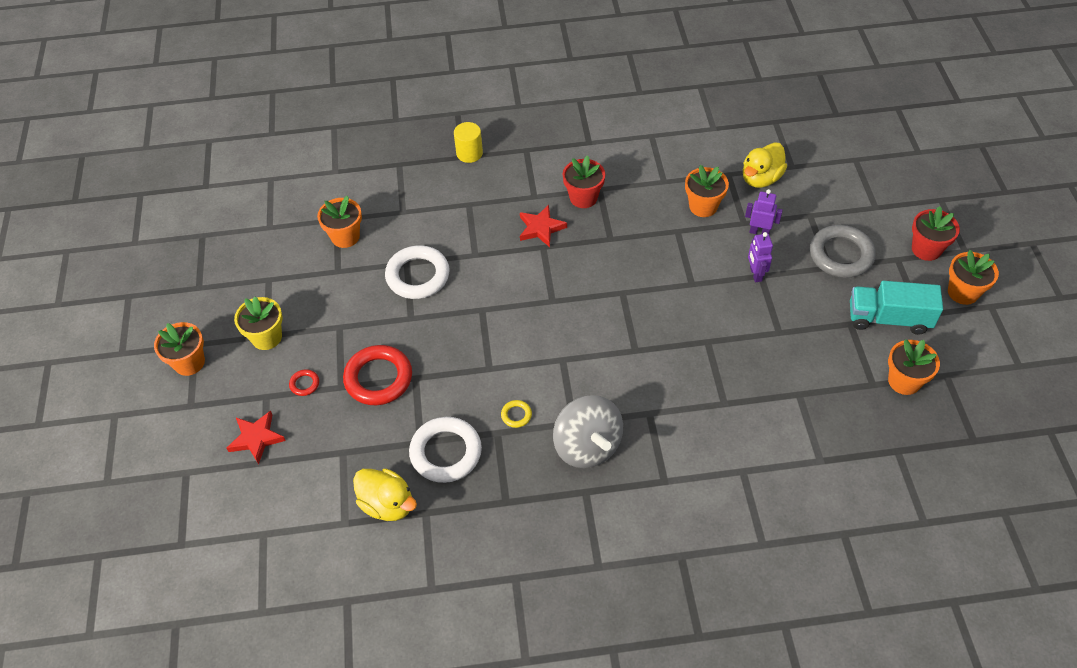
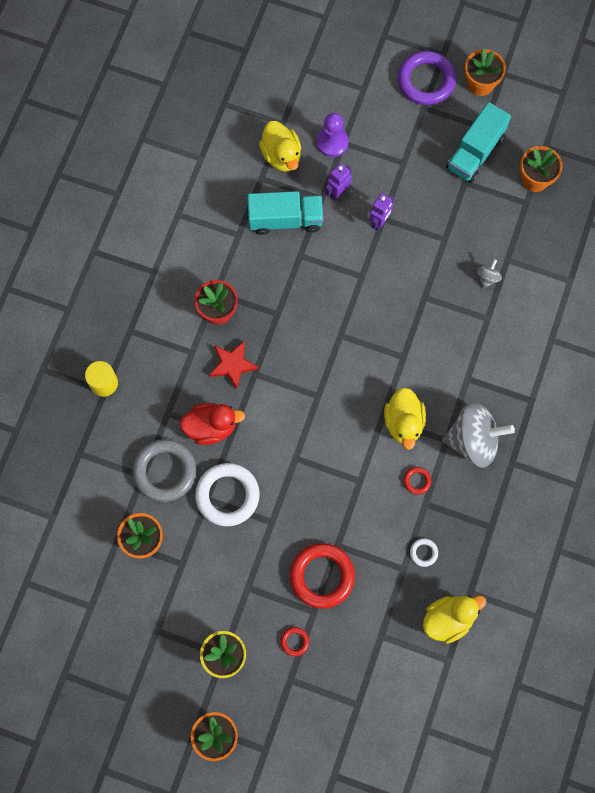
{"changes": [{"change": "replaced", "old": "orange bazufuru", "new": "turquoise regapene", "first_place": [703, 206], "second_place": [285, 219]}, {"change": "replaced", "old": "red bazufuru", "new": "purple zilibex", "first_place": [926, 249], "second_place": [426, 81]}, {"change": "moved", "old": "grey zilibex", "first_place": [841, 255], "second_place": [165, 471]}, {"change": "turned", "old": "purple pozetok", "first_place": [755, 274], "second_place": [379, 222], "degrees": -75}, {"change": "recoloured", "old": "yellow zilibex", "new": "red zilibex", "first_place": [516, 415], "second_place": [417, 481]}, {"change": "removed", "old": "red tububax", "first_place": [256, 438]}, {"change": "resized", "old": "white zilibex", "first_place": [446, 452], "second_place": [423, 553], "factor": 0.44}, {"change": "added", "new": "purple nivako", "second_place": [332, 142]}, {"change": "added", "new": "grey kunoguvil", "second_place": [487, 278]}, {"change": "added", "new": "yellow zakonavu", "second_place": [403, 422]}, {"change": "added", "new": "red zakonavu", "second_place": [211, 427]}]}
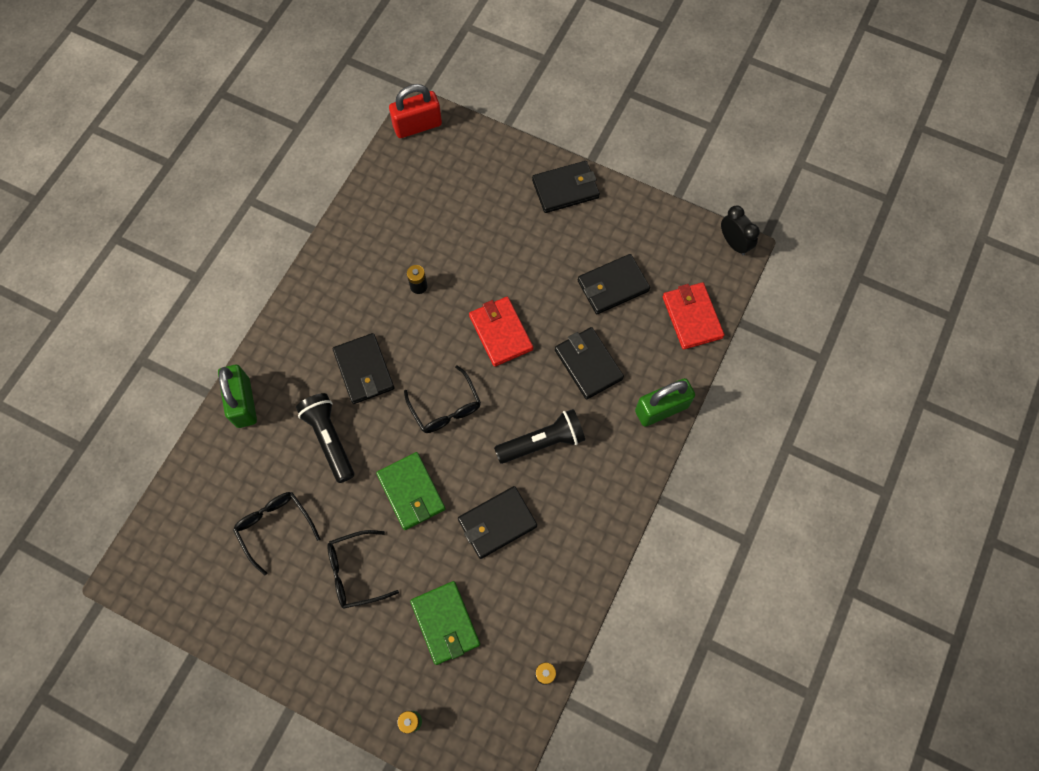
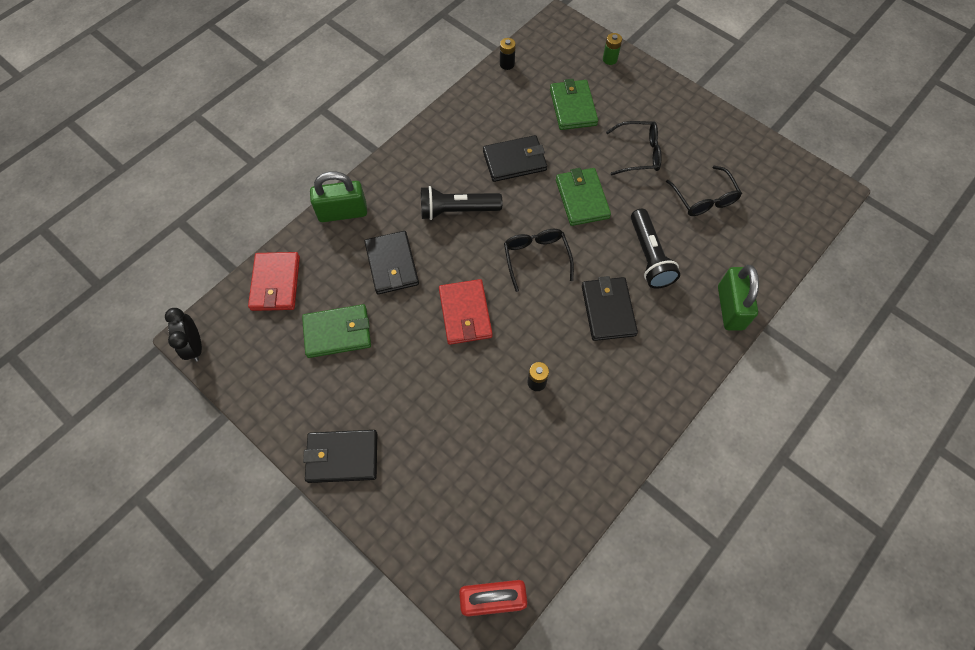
{"changes": [{"change": "recoloured", "old": "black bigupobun", "new": "green bigupobun", "first_place": [612, 286], "second_place": [337, 332]}]}
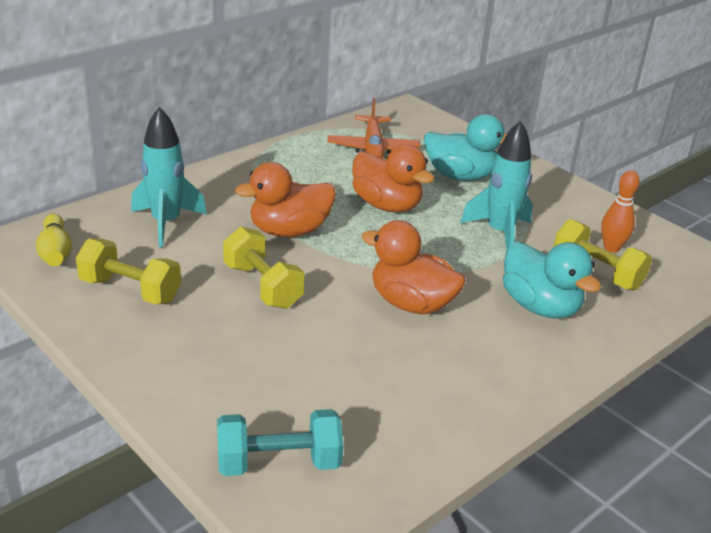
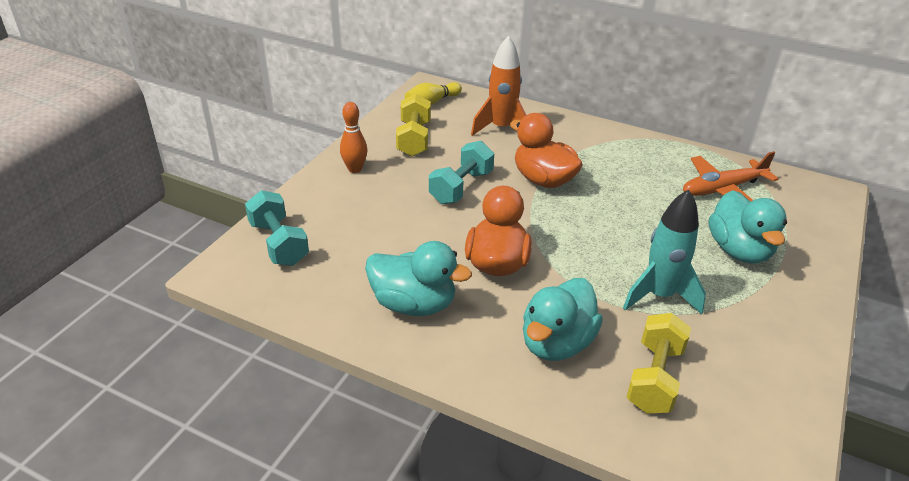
{"changes": [{"change": "recoloured", "old": "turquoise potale", "new": "orange potale", "first_place": [166, 223], "second_place": [501, 128]}, {"change": "removed", "old": "orange zakonavu", "first_place": [386, 205]}, {"change": "moved", "old": "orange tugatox", "first_place": [611, 248], "second_place": [355, 169]}, {"change": "recoloured", "old": "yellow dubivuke", "new": "turquoise dubivuke", "first_place": [262, 286], "second_place": [461, 187]}, {"change": "added", "new": "turquoise zakonavu", "second_place": [414, 304]}]}
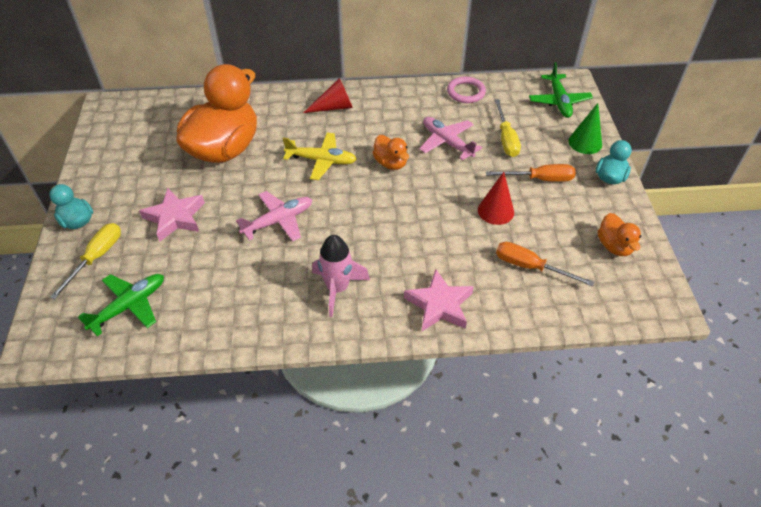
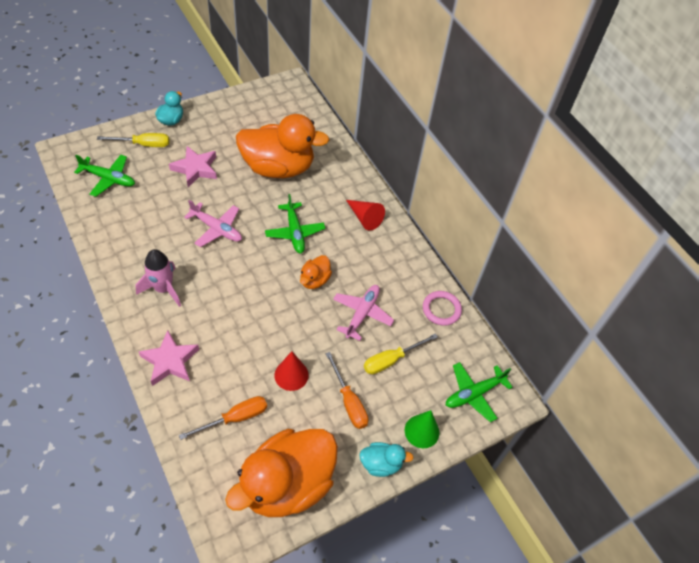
{"changes": [{"change": "recoloured", "old": "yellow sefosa", "new": "green sefosa", "first_place": [322, 160], "second_place": [295, 232]}, {"change": "resized", "old": "orange zakonavu", "first_place": [614, 246], "second_place": [287, 484], "factor": 2.24}, {"change": "turned", "old": "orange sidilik", "first_place": [530, 267], "second_place": [235, 418], "degrees": 60}]}
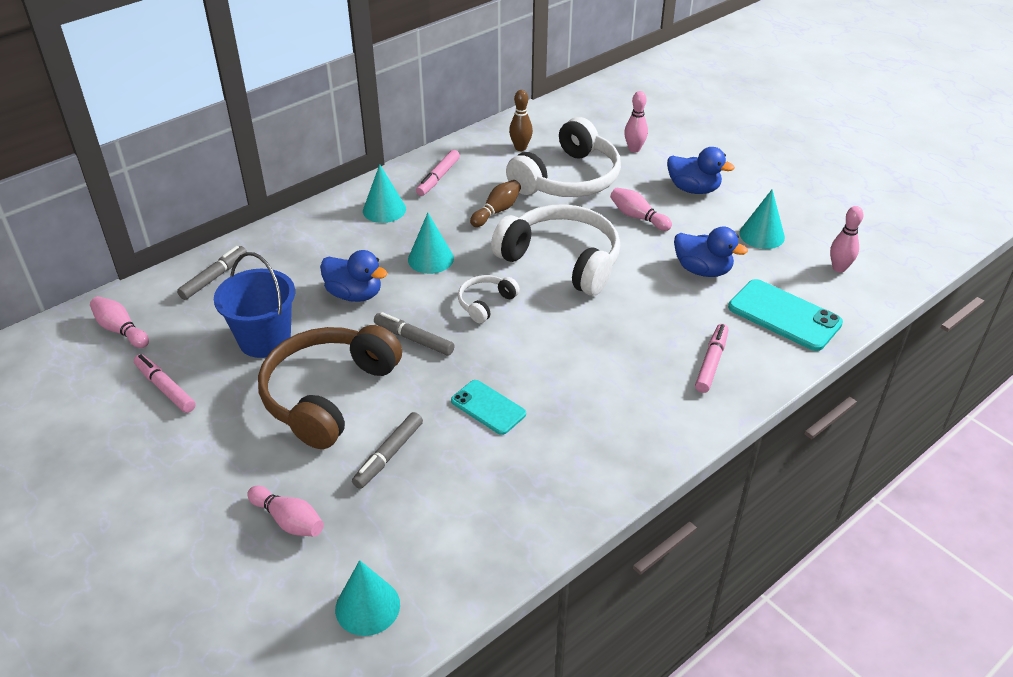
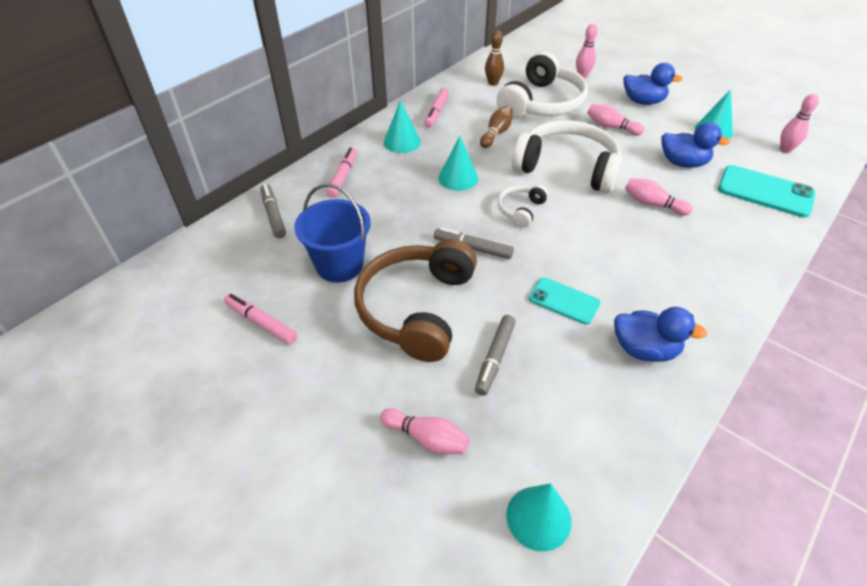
{"changes": [{"change": "turned", "old": "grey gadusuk", "first_place": [214, 277], "second_place": [273, 215], "degrees": -45}, {"change": "moved", "old": "blue zakonavu", "first_place": [354, 294], "second_place": [644, 349]}, {"change": "moved", "old": "pink tugatox", "first_place": [121, 330], "second_place": [652, 204]}, {"change": "moved", "old": "pink gadusuk", "first_place": [711, 363], "second_place": [343, 177]}]}
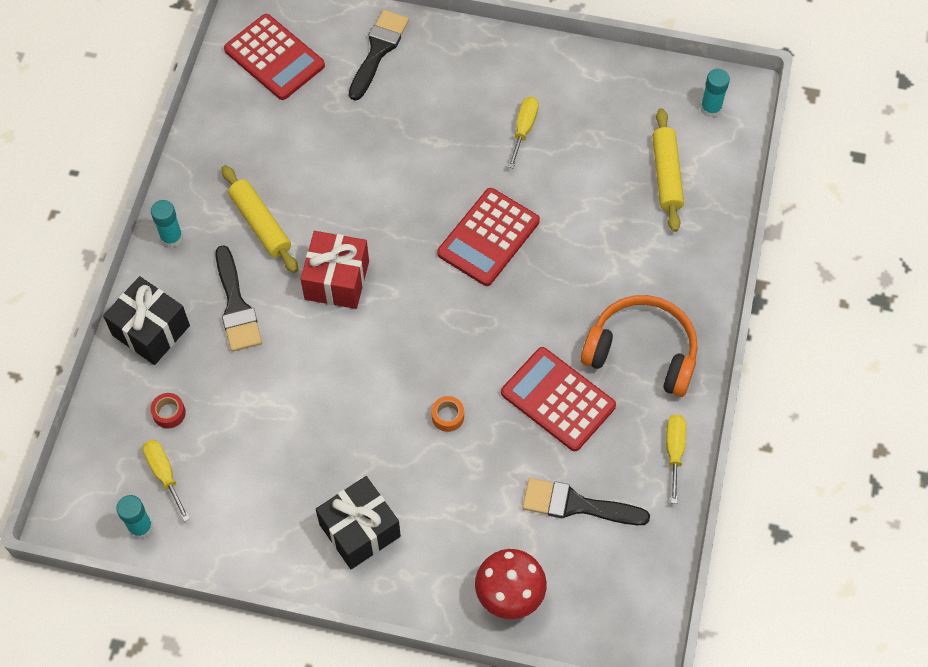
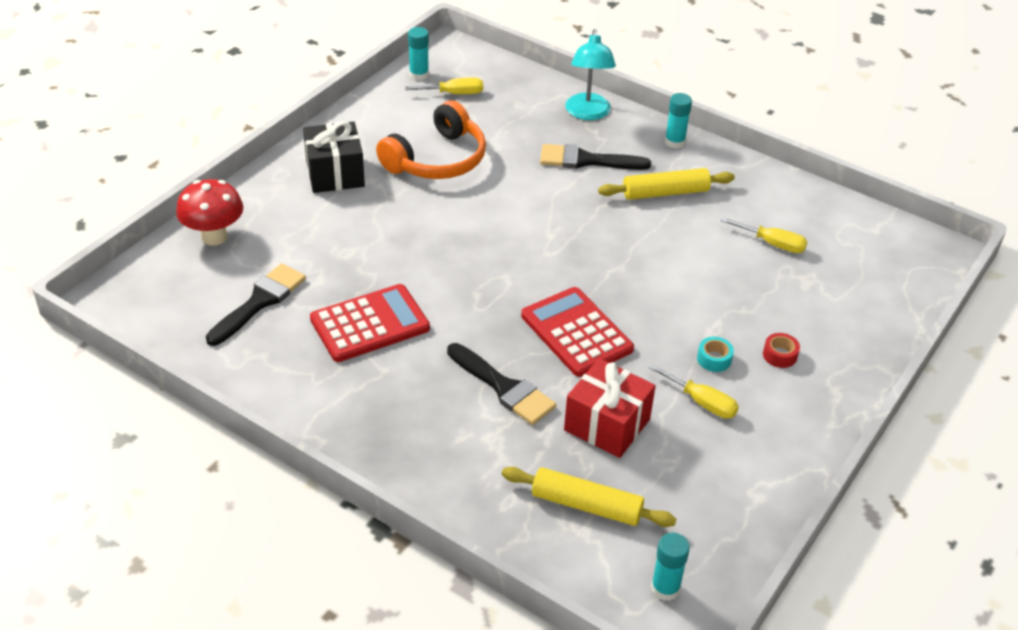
{"changes": [{"change": "moved", "old": "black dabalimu", "first_place": [378, 50], "second_place": [504, 387]}, {"change": "removed", "old": "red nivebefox", "first_place": [274, 58]}, {"change": "moved", "old": "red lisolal", "first_place": [337, 280], "second_place": [607, 424]}, {"change": "replaced", "old": "black lisolal", "new": "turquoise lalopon", "first_place": [151, 330], "second_place": [587, 113]}, {"change": "moved", "old": "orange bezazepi", "first_place": [642, 352], "second_place": [437, 159]}, {"change": "moved", "old": "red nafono", "first_place": [169, 413], "second_place": [779, 355]}, {"change": "removed", "old": "orange nafono", "first_place": [447, 416]}, {"change": "moved", "old": "yellow sidilik", "first_place": [674, 451], "second_place": [772, 244]}, {"change": "added", "new": "turquoise nafono", "second_place": [714, 359]}]}
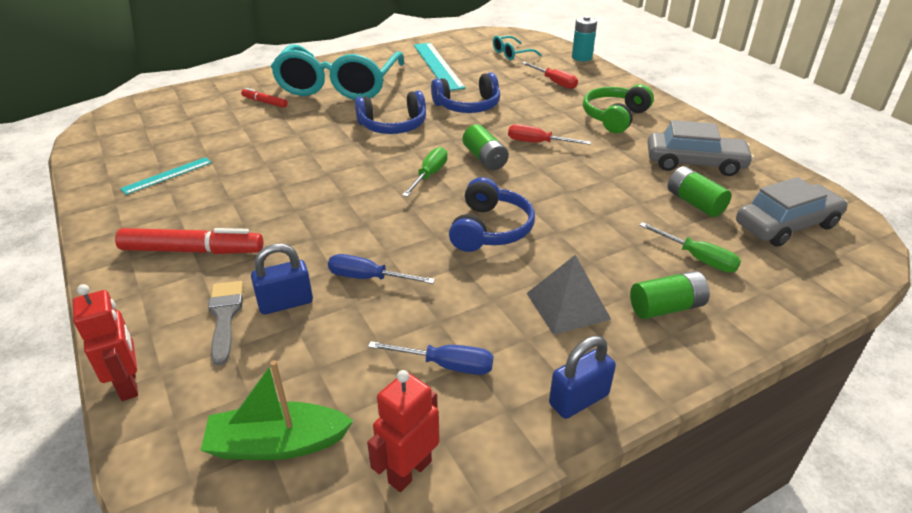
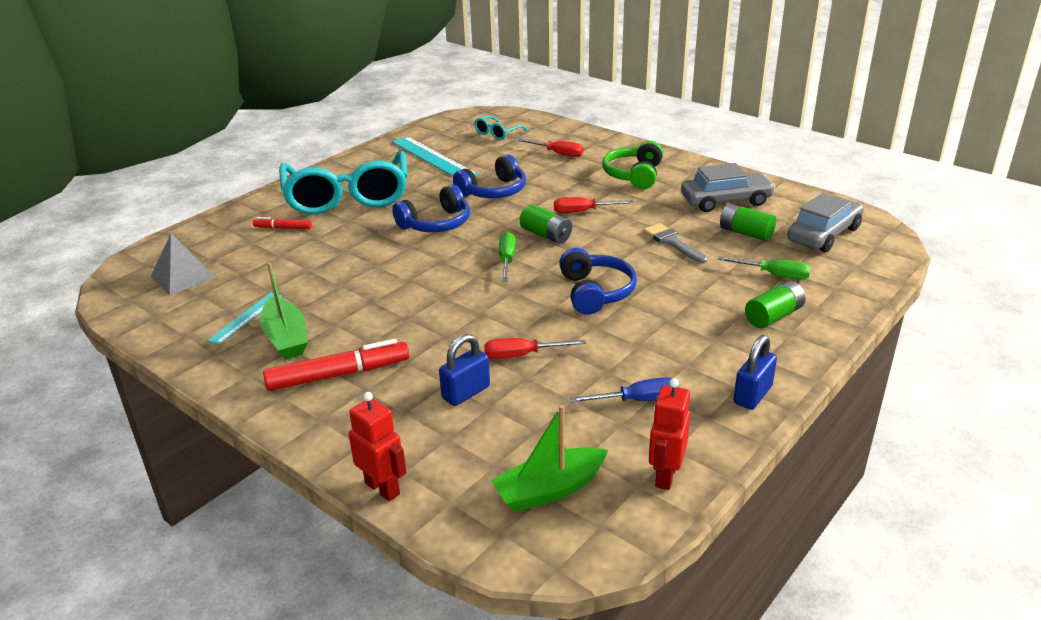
{"changes": [{"change": "removed", "old": "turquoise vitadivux", "first_place": [581, 57]}, {"change": "recoloured", "old": "blue sidilik", "new": "red sidilik", "first_place": [368, 278], "second_place": [522, 355]}, {"change": "moved", "old": "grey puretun", "first_place": [567, 306], "second_place": [183, 277]}, {"change": "moved", "old": "grey dabalimu", "first_place": [225, 317], "second_place": [673, 242]}, {"change": "added", "new": "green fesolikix", "second_place": [286, 338]}]}
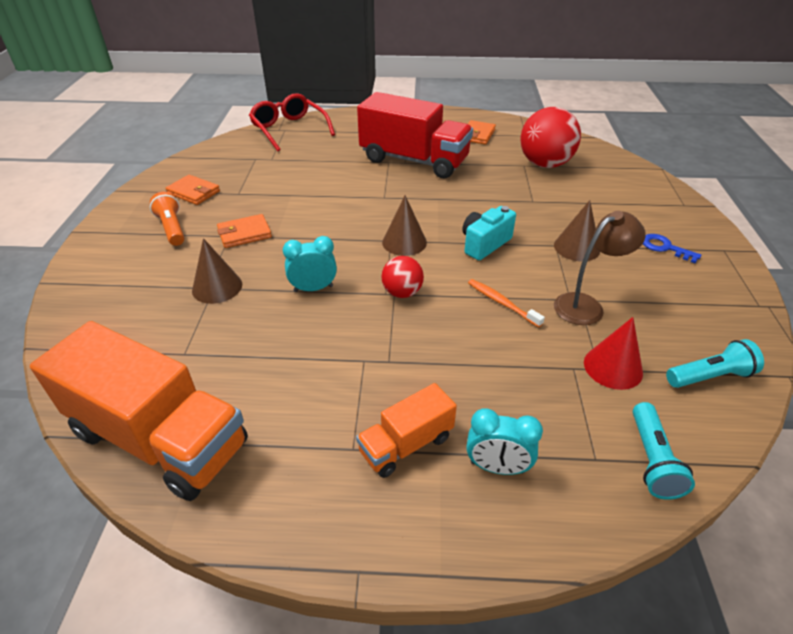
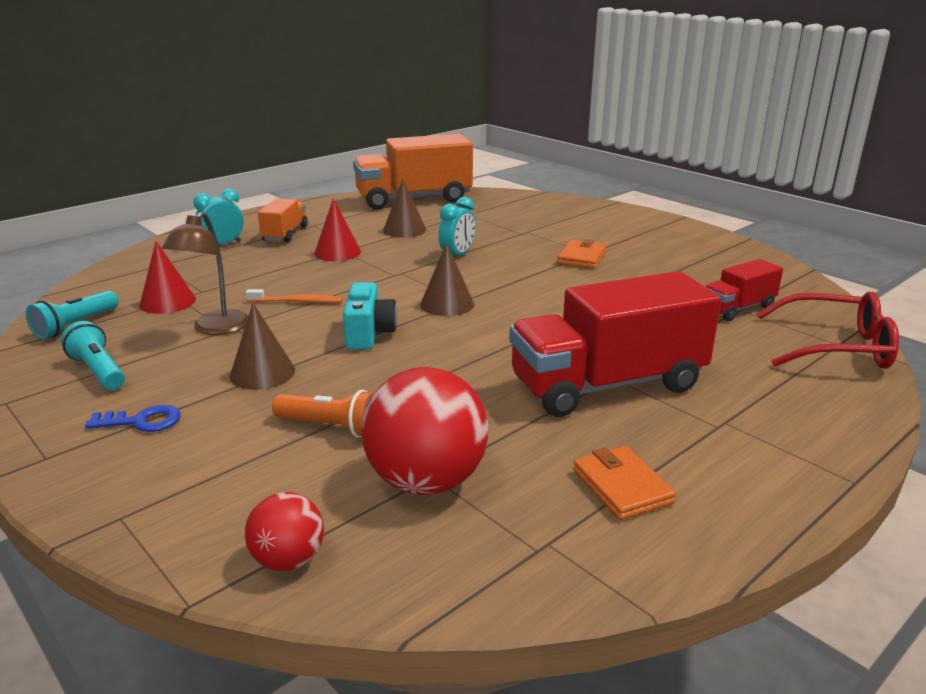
{"changes": [{"change": "removed", "old": "orange bigupobun", "first_place": [193, 192]}, {"change": "moved", "old": "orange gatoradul", "first_place": [172, 228], "second_place": [331, 427]}, {"change": "moved", "old": "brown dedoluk", "first_place": [217, 287], "second_place": [404, 230]}, {"change": "moved", "old": "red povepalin", "first_place": [402, 293], "second_place": [288, 560]}, {"change": "moved", "old": "turquoise gatoradul", "first_place": [652, 460], "second_place": [98, 371]}, {"change": "added", "new": "red dedoluk", "second_place": [337, 252]}, {"change": "added", "new": "red regapene", "second_place": [737, 308]}]}
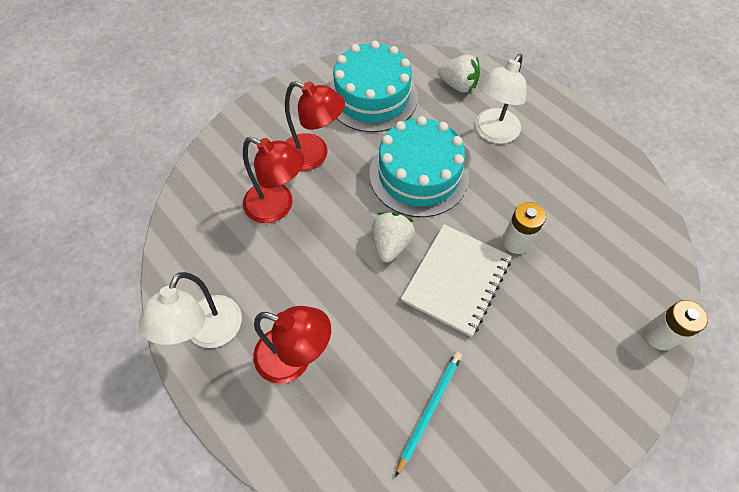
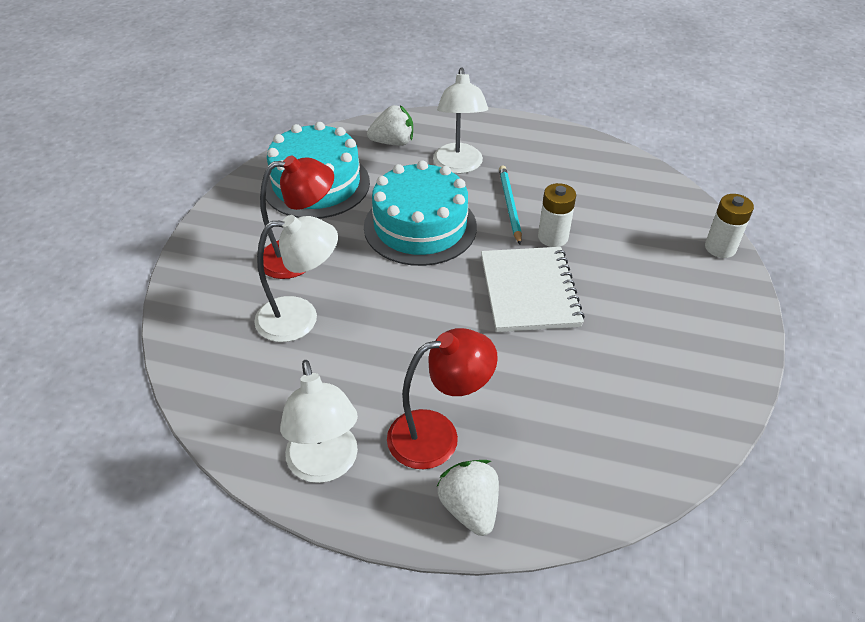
{"changes": [{"change": "recoloured", "old": "red lalopon", "new": "white lalopon", "first_place": [277, 207], "second_place": [300, 318]}, {"change": "moved", "old": "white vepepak", "first_place": [391, 244], "second_place": [469, 508]}, {"change": "moved", "old": "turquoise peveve", "first_place": [429, 409], "second_place": [509, 205]}]}
